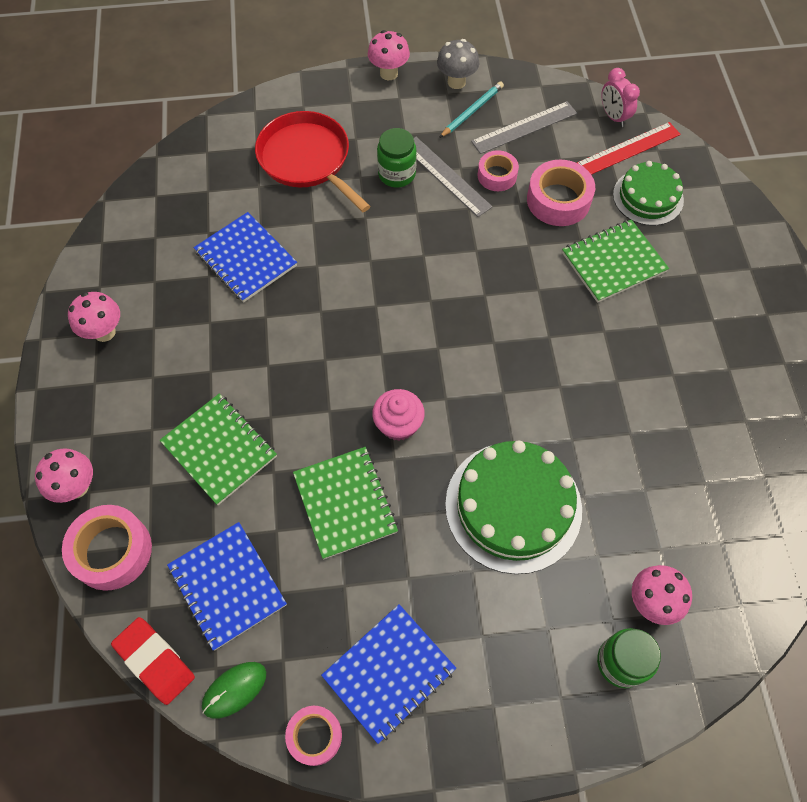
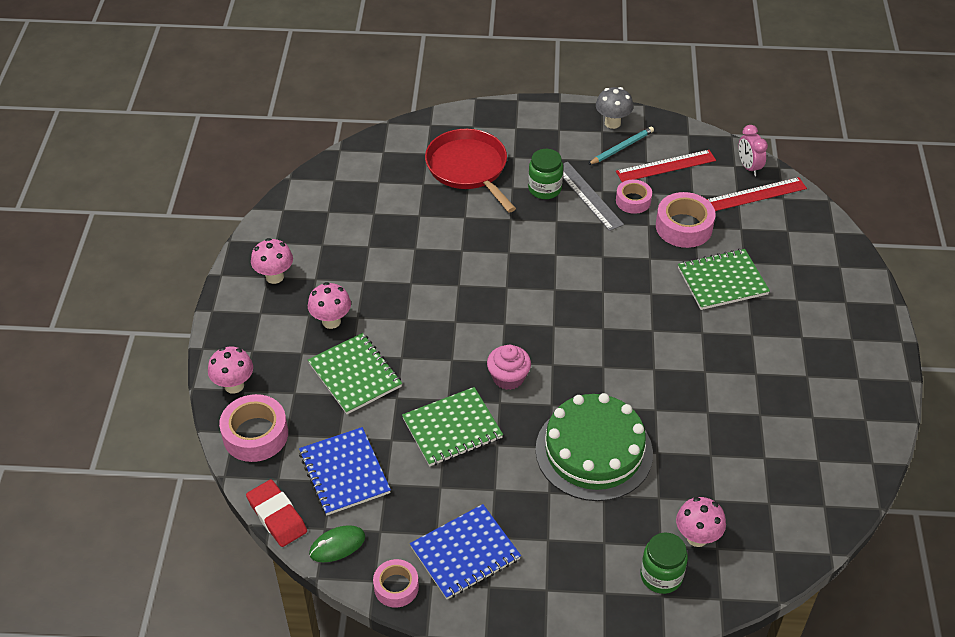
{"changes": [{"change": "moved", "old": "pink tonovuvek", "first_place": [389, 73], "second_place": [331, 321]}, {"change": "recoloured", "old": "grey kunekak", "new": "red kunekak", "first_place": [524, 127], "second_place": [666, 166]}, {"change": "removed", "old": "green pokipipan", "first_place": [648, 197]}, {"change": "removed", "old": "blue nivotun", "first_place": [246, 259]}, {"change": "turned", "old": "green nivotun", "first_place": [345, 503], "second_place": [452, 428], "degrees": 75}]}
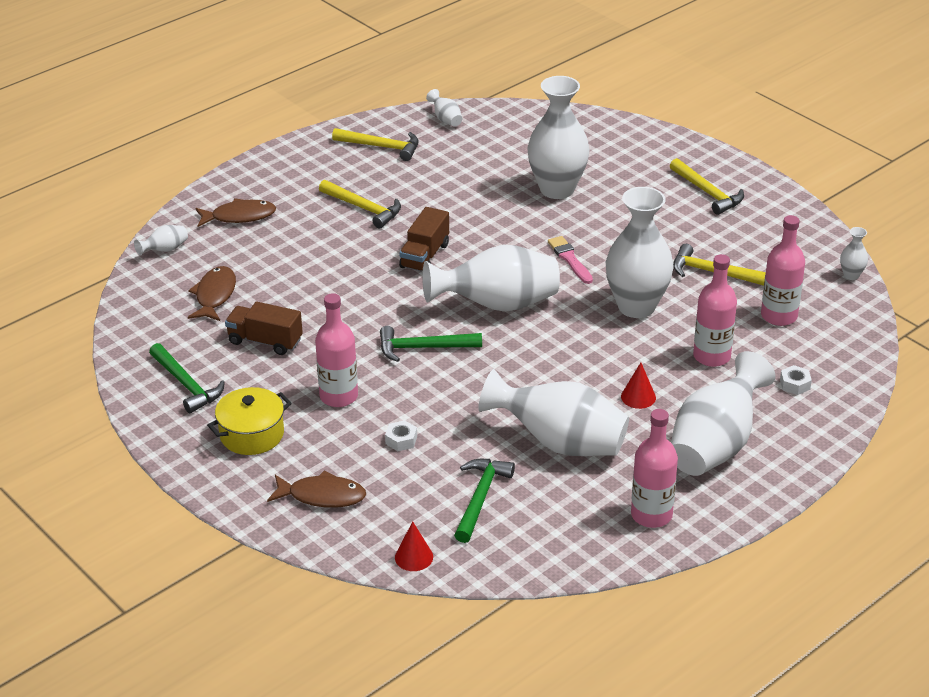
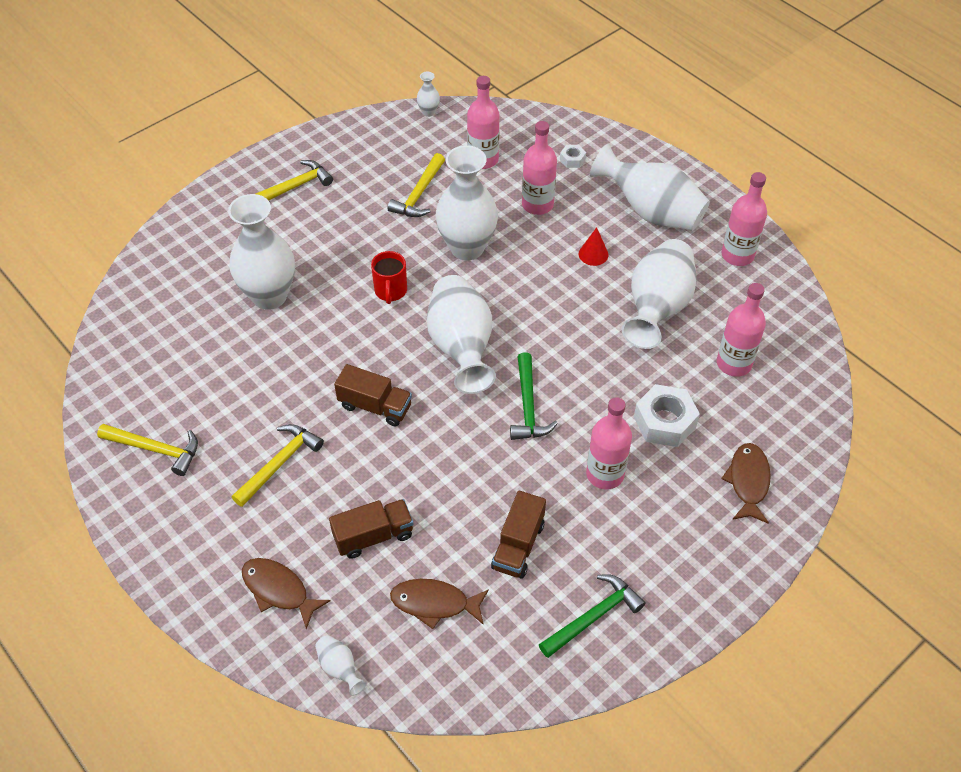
{"changes": [{"change": "removed", "old": "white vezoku", "first_place": [446, 119]}, {"change": "turned", "old": "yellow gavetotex", "first_place": [381, 147], "second_place": [156, 449], "degrees": 90}, {"change": "turned", "old": "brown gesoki", "first_place": [239, 216], "second_place": [278, 590], "degrees": -45}, {"change": "replaced", "old": "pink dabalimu", "new": "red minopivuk", "first_place": [569, 259], "second_place": [390, 291]}, {"change": "removed", "old": "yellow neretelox", "first_place": [252, 434]}, {"change": "resized", "old": "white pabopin", "first_place": [401, 440], "second_place": [664, 422], "factor": 2.02}, {"change": "replaced", "old": "green gavetotex", "new": "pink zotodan", "first_place": [480, 498], "second_place": [734, 363]}, {"change": "removed", "old": "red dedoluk", "first_place": [414, 557]}, {"change": "added", "new": "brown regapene", "second_place": [373, 536]}]}
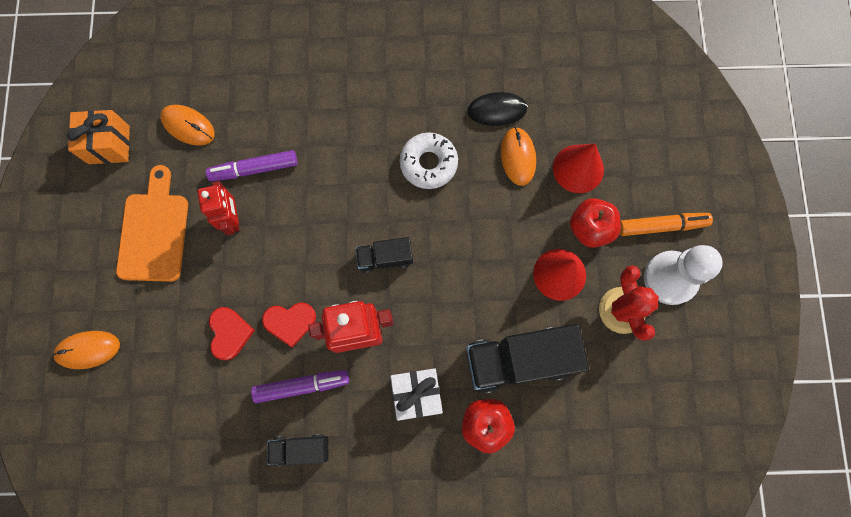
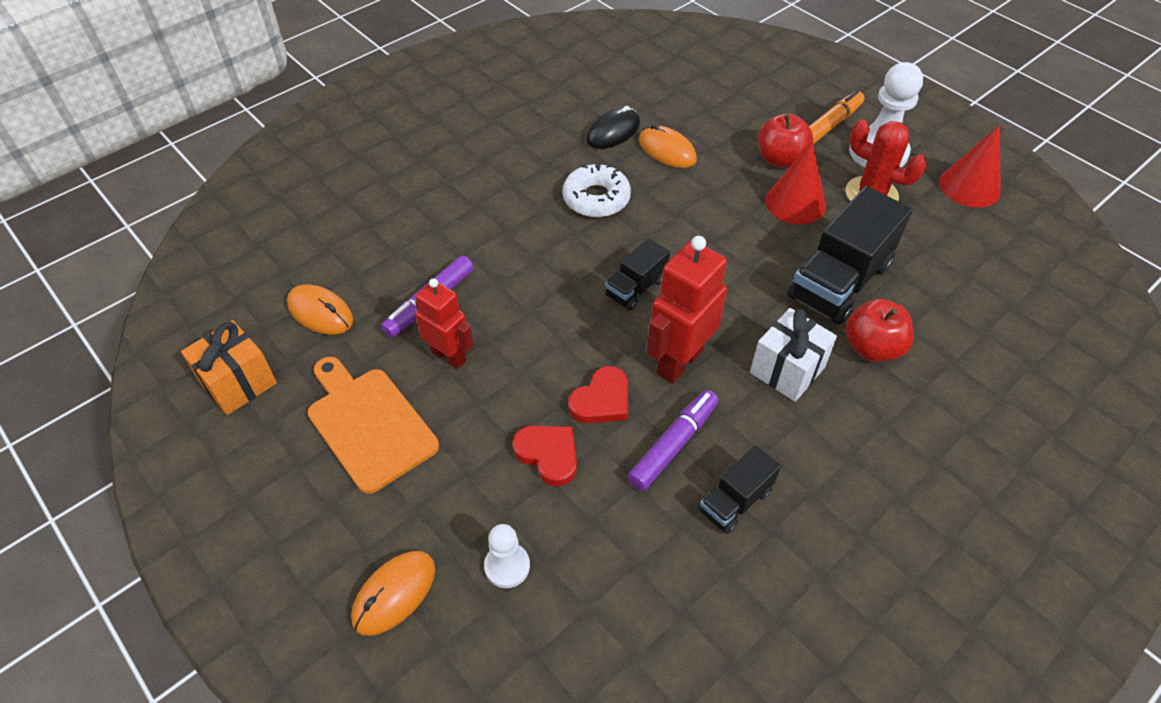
{"changes": [{"change": "turned", "old": "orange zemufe", "first_place": [188, 126], "second_place": [320, 312], "degrees": 45}, {"change": "moved", "old": "red dedoluk", "first_place": [578, 168], "second_place": [969, 187]}, {"change": "added", "new": "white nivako", "second_place": [507, 566]}]}
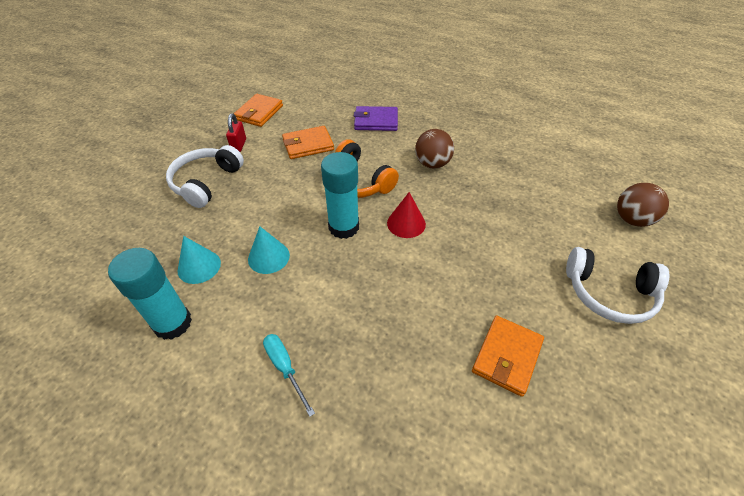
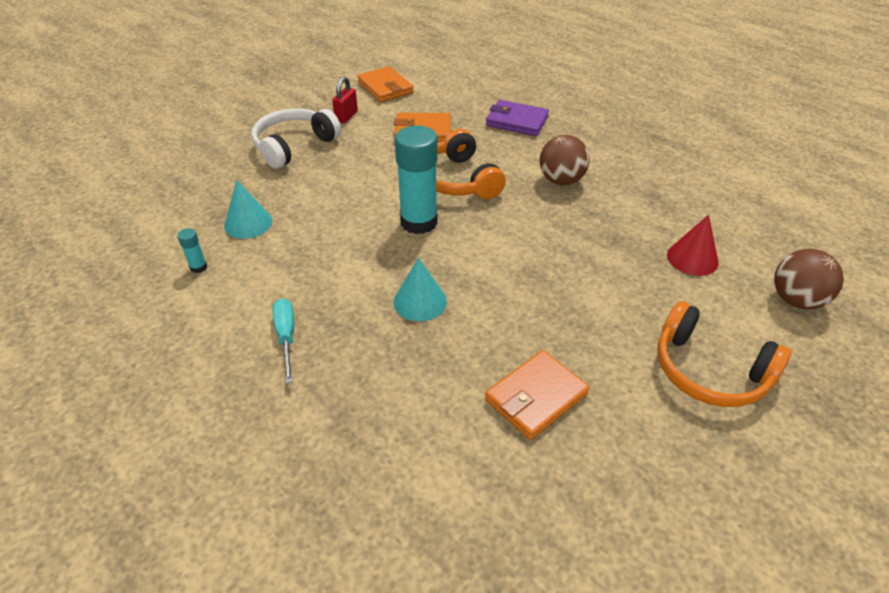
{"changes": [{"change": "turned", "old": "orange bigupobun", "first_place": [259, 113], "second_place": [385, 87], "degrees": -75}, {"change": "moved", "old": "red dedoluk", "first_place": [406, 223], "second_place": [692, 258]}, {"change": "moved", "old": "turquoise dedoluk", "first_place": [268, 257], "second_place": [420, 301]}, {"change": "recoloured", "old": "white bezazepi", "new": "orange bezazepi", "first_place": [609, 293], "second_place": [709, 370]}, {"change": "resized", "old": "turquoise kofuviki", "first_place": [172, 323], "second_place": [198, 267], "factor": 0.41}]}
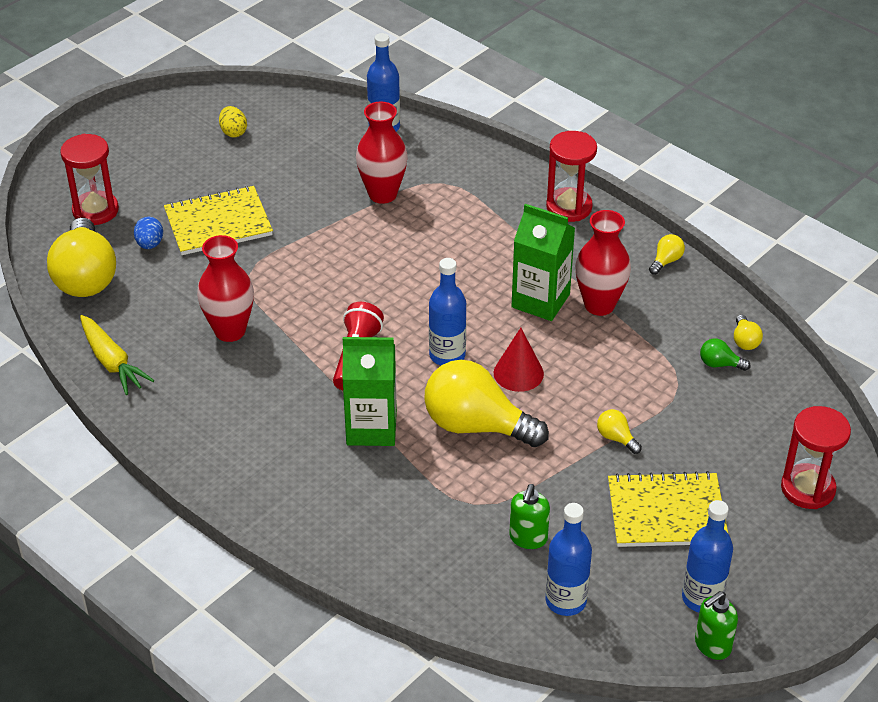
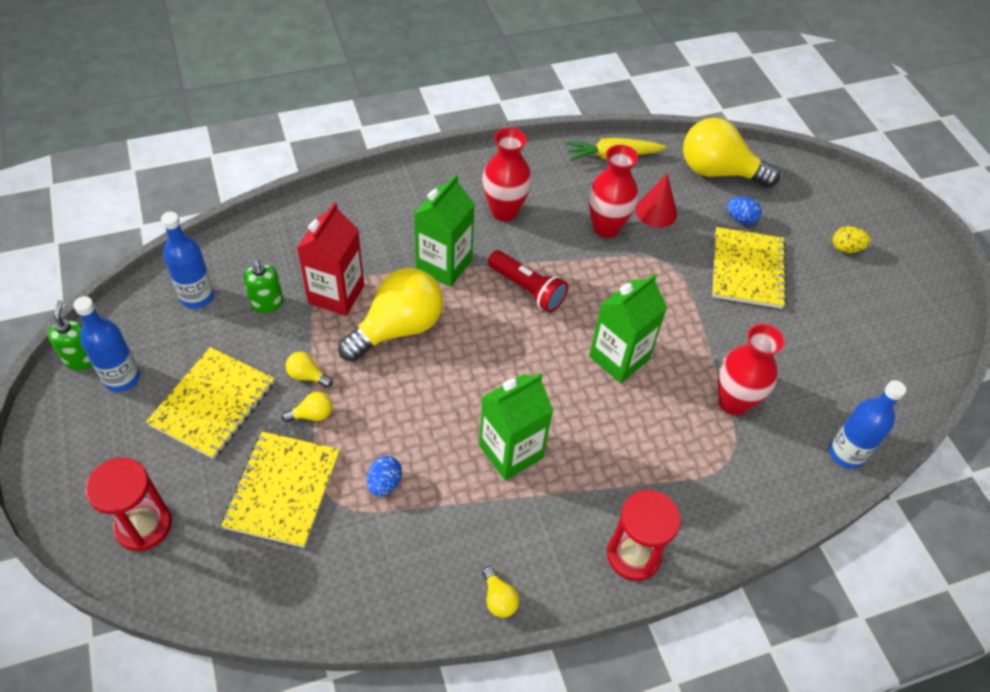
{"changes": [{"change": "moved", "old": "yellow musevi", "first_place": [233, 132], "second_place": [846, 248]}, {"change": "removed", "old": "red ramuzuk", "first_place": [95, 210]}, {"change": "moved", "old": "red vezoku", "first_place": [599, 305], "second_place": [504, 211]}, {"change": "removed", "old": "blue zotodan", "first_place": [447, 355]}, {"change": "moved", "old": "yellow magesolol", "first_place": [745, 341], "second_place": [307, 376]}, {"change": "moved", "old": "red dedoluk", "first_place": [518, 373], "second_place": [656, 212]}, {"change": "removed", "old": "green magesolol", "first_place": [720, 364]}, {"change": "turned", "old": "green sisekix", "first_place": [528, 538], "second_place": [267, 304], "degrees": -150}, {"change": "added", "new": "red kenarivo", "second_place": [336, 294]}, {"change": "added", "new": "green kenarivo", "second_place": [619, 358]}, {"change": "added", "new": "yellow nivotun", "second_place": [283, 490]}, {"change": "added", "new": "blue musevi", "second_place": [384, 483]}]}
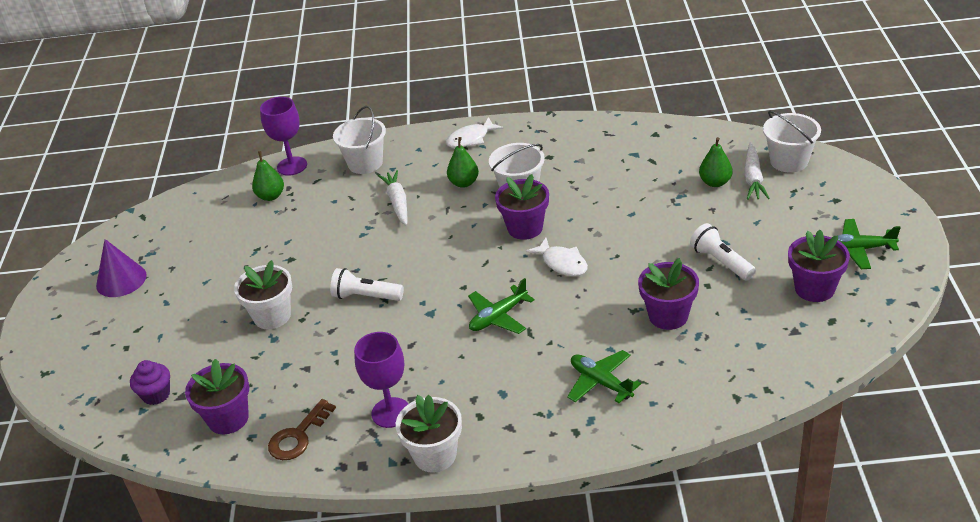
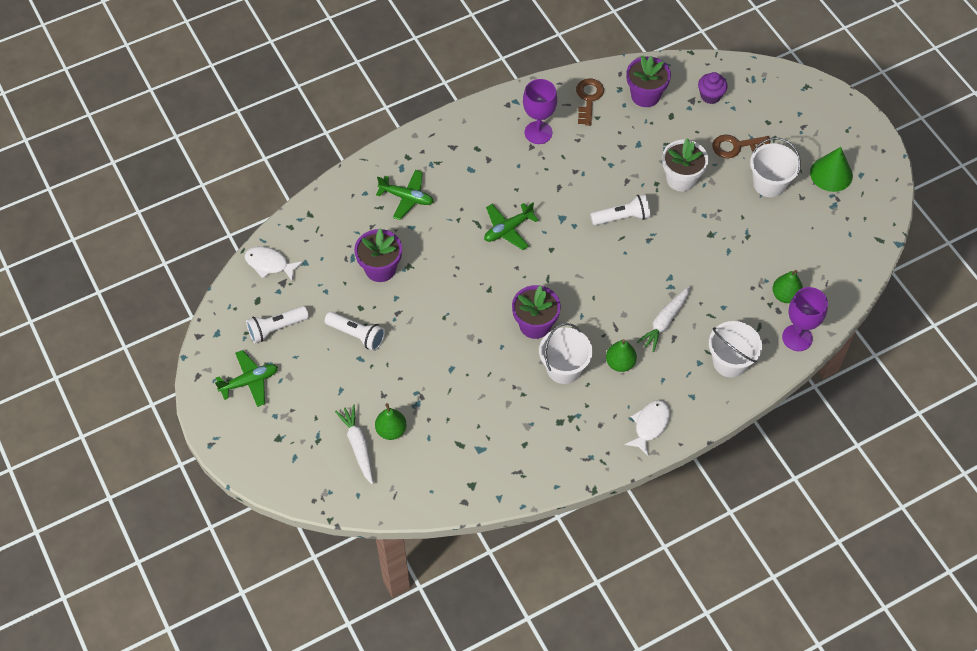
{"changes": [{"change": "moved", "old": "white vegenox", "first_place": [789, 161], "second_place": [769, 184]}, {"change": "turned", "old": "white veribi", "first_place": [397, 202], "second_place": [664, 321], "degrees": 75}, {"change": "replaced", "old": "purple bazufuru", "new": "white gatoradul", "first_place": [814, 289], "second_place": [276, 328]}, {"change": "moved", "old": "white gesoki", "first_place": [562, 263], "second_place": [269, 264]}, {"change": "recoloured", "old": "purple dedoluk", "new": "green dedoluk", "first_place": [121, 280], "second_place": [831, 174]}, {"change": "turned", "old": "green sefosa", "first_place": [498, 317], "second_place": [508, 229], "degrees": -150}, {"change": "removed", "old": "white bazufuru", "first_place": [435, 455]}, {"change": "added", "new": "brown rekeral", "second_place": [736, 146]}]}
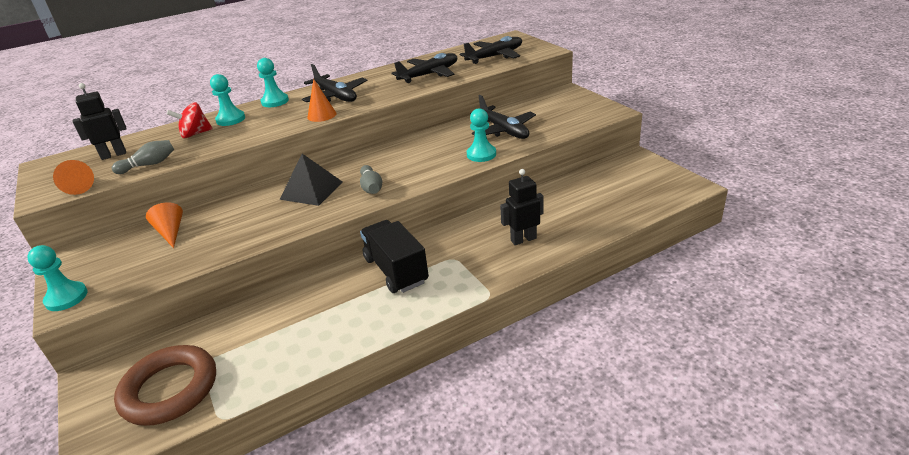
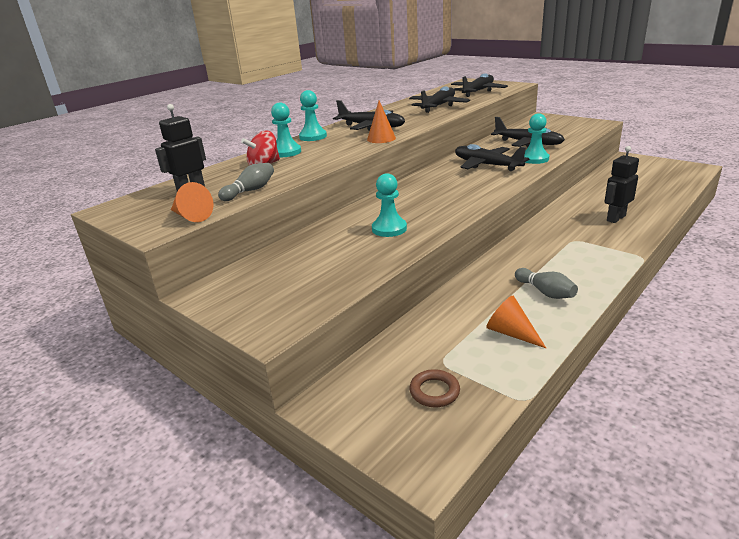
{"changes": [{"change": "removed", "old": "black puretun", "first_place": [311, 190]}, {"change": "moved", "old": "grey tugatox", "first_place": [371, 187], "second_place": [545, 292]}, {"change": "moved", "old": "orange dedoluk", "first_place": [171, 232], "second_place": [511, 333]}, {"change": "removed", "old": "black regapene", "first_place": [396, 270]}, {"change": "moved", "old": "turquoise nivako", "first_place": [66, 298], "second_place": [389, 229]}, {"change": "resized", "old": "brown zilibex", "first_place": [170, 389], "second_place": [434, 391], "factor": 0.46}, {"change": "added", "new": "black sefosa", "second_place": [487, 165]}]}
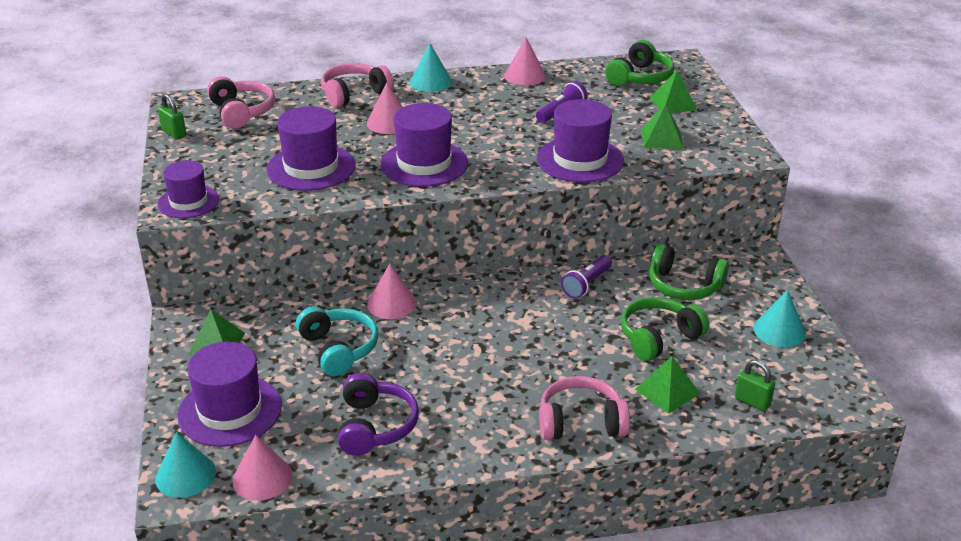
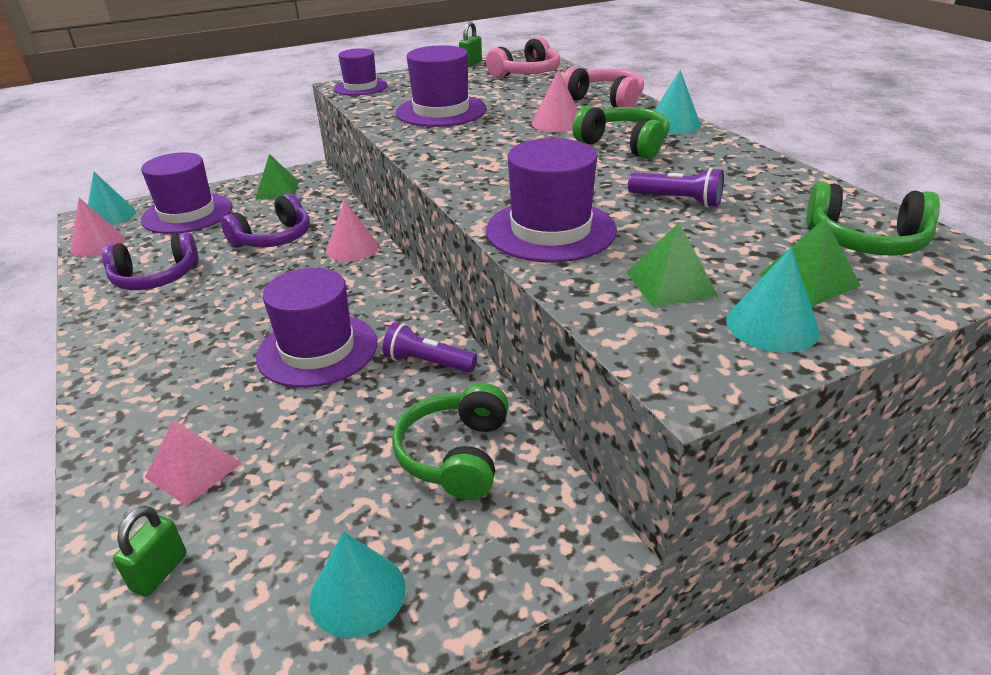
{"changes": [{"change": "removed", "old": "pink dedoluk", "first_place": [525, 76]}, {"change": "moved", "old": "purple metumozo", "first_place": [424, 164], "second_place": [317, 350]}, {"change": "moved", "old": "green bezazepi", "first_place": [658, 337], "second_place": [624, 144]}, {"change": "recoloured", "old": "turquoise bezazepi", "new": "purple bezazepi", "first_place": [339, 349], "second_place": [274, 238]}, {"change": "recoloured", "old": "green puretun", "new": "pink puretun", "first_place": [667, 391], "second_place": [193, 470]}, {"change": "removed", "old": "pink bezazepi", "first_place": [580, 422]}, {"change": "added", "new": "turquoise dedoluk", "second_place": [772, 325]}]}
